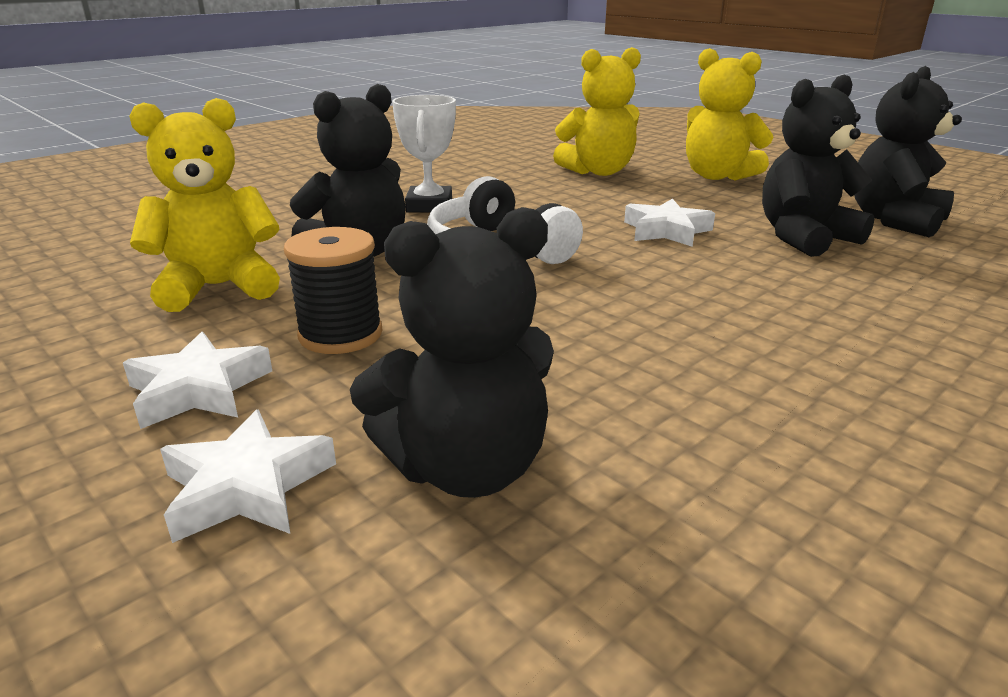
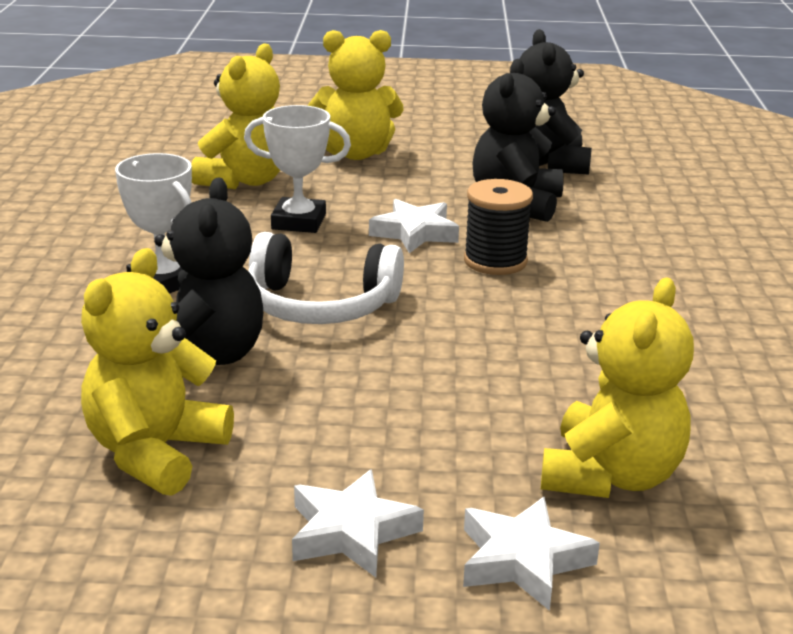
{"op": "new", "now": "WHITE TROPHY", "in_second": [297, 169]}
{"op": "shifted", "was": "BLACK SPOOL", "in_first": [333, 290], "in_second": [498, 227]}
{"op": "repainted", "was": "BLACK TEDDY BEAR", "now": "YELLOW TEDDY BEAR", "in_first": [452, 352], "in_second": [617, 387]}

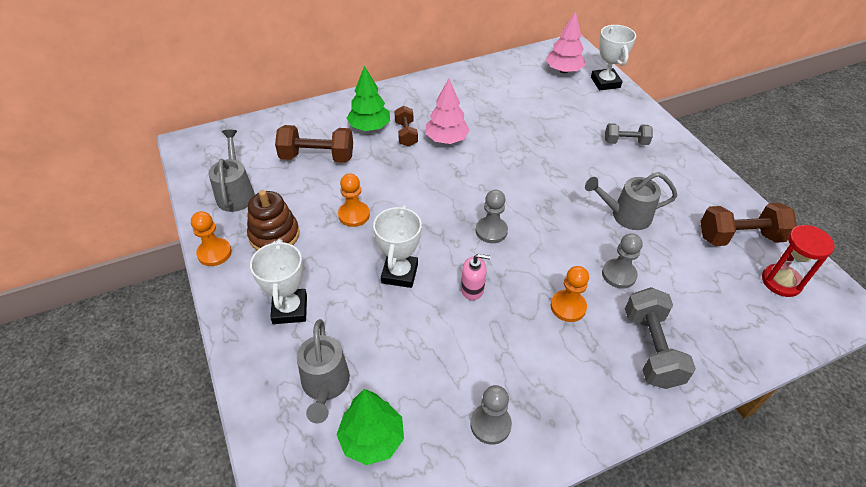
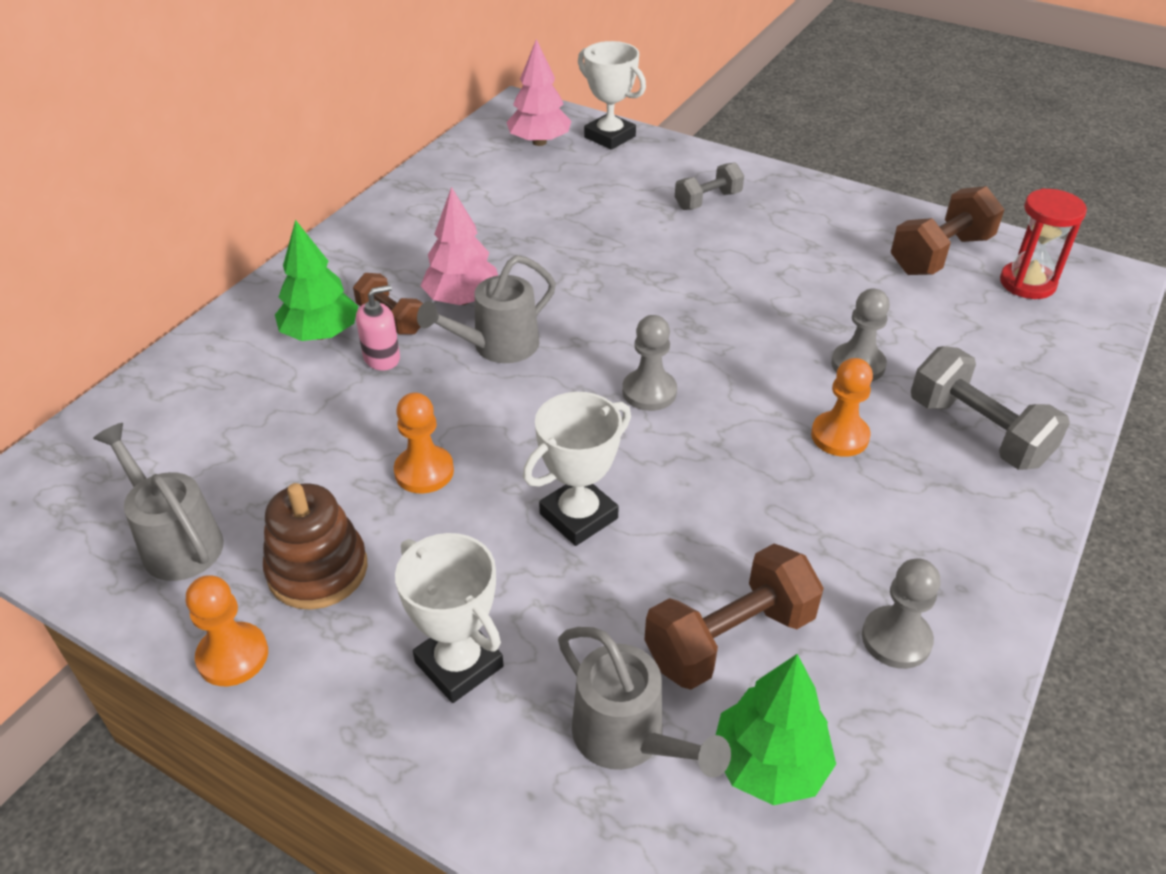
{"op": "shifted", "was": "PINK SOAP DISPENSER", "in_first": [476, 277], "in_second": [378, 328]}
{"op": "shifted", "was": "GREY WATERING CAN", "in_first": [631, 201], "in_second": [486, 309]}
{"op": "rotated", "was": "WHITE TROPHY", "in_first": [397, 246], "in_second": [577, 469], "clockwise": 75}
{"op": "shifted", "was": "BROWN DUMBBELL", "in_first": [314, 144], "in_second": [734, 617]}

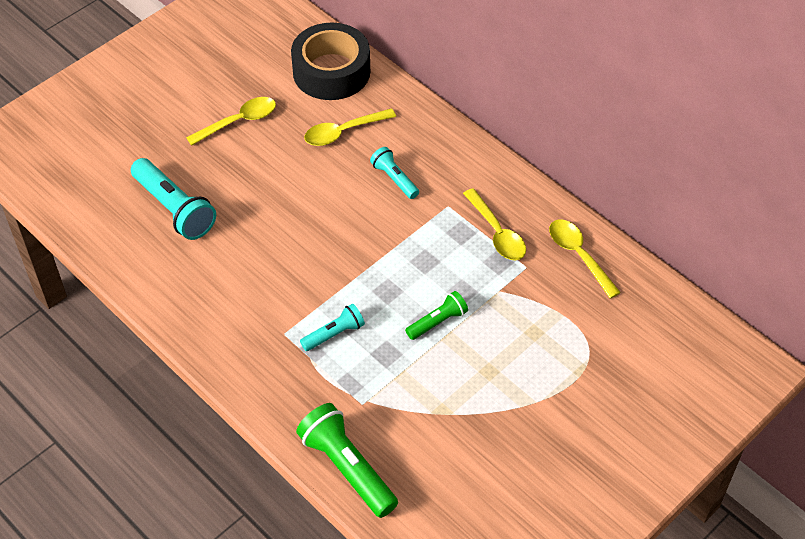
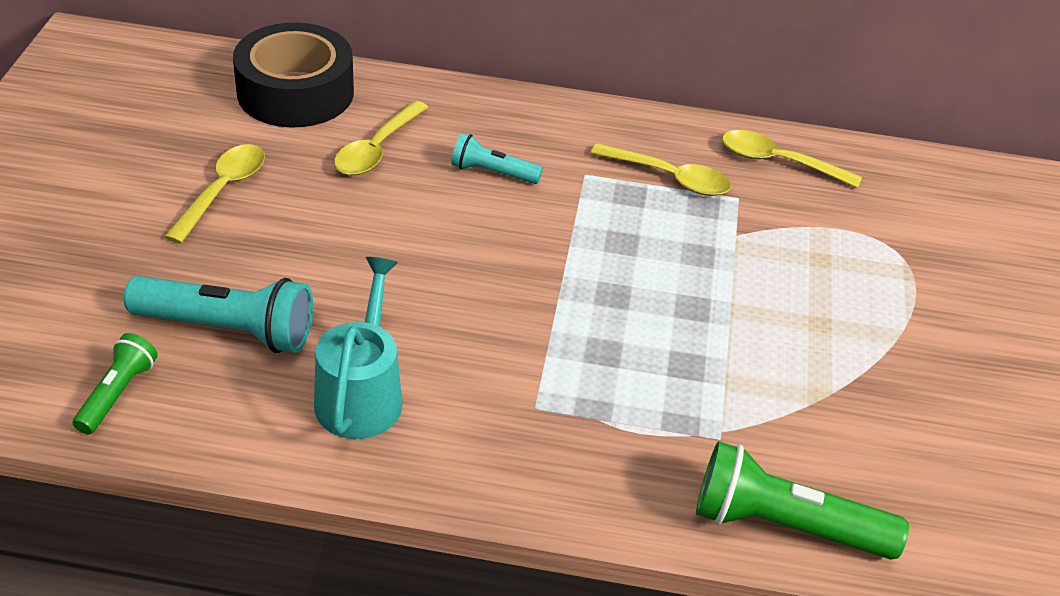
{"op": "shifted", "was": "GREEN FLASHLIGHT", "in_first": [436, 315], "in_second": [115, 383]}
{"op": "new", "now": "TURQUOISE WATERING CAN", "in_second": [358, 348]}
{"op": "gone", "was": "TURQUOISE FLASHLIGHT", "in_first": [332, 327]}

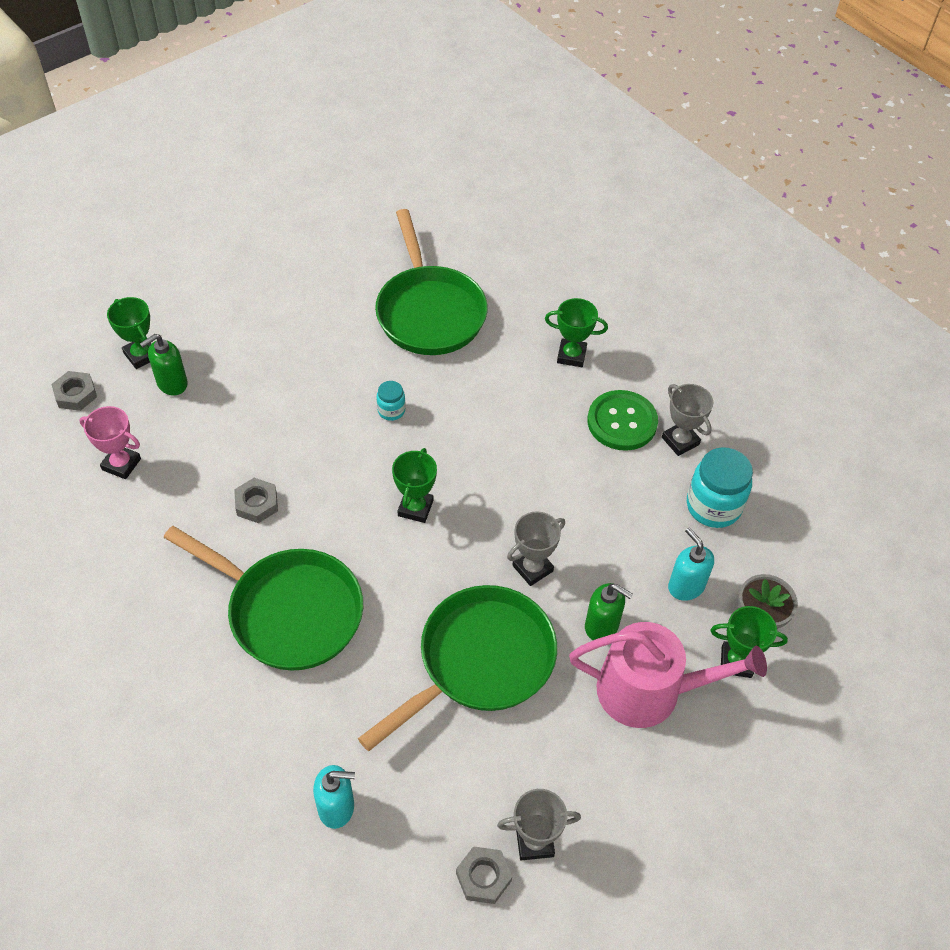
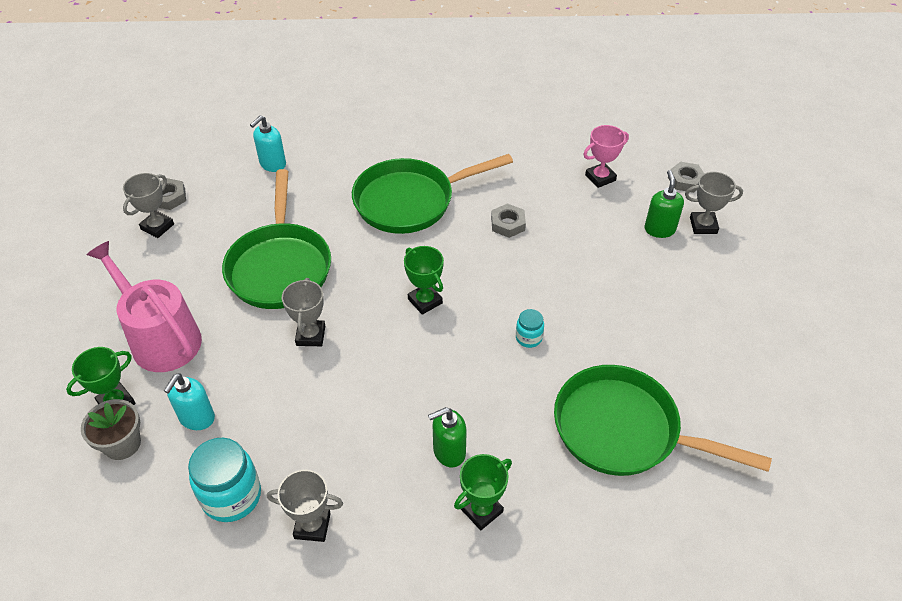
{"op": "rotated", "was": "PINK WATERING CAN", "in_first": [668, 675], "in_second": [144, 306], "clockwise": 90}
{"op": "rotated", "was": "TURQUOISE SOAP DISPENSER", "in_first": [691, 564], "in_second": [189, 401], "clockwise": 105}
{"op": "shifted", "was": "GREEN SOAP DISPENSER", "in_first": [609, 611], "in_second": [447, 437]}
{"op": "repainted", "was": "GREEN TROPHY", "now": "GREY TROPHY", "in_first": [129, 333], "in_second": [714, 203]}
{"op": "gone", "was": "GREEN BUTTON", "in_first": [623, 420]}

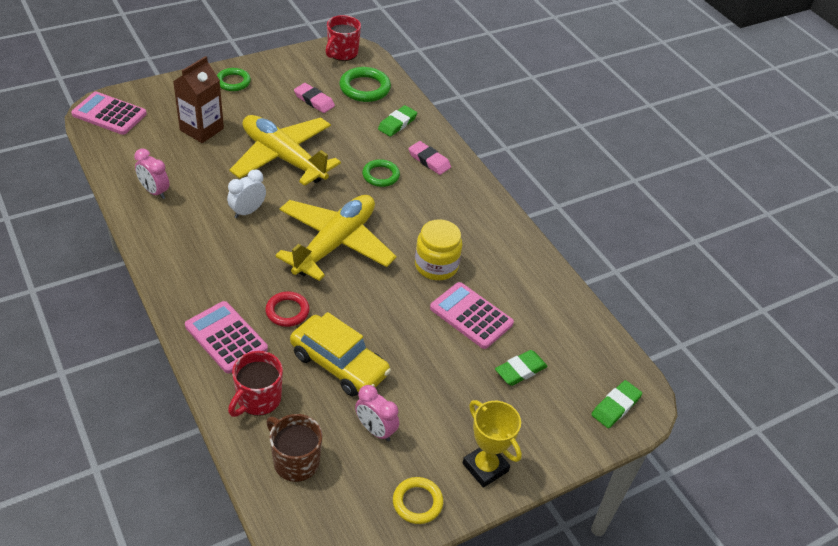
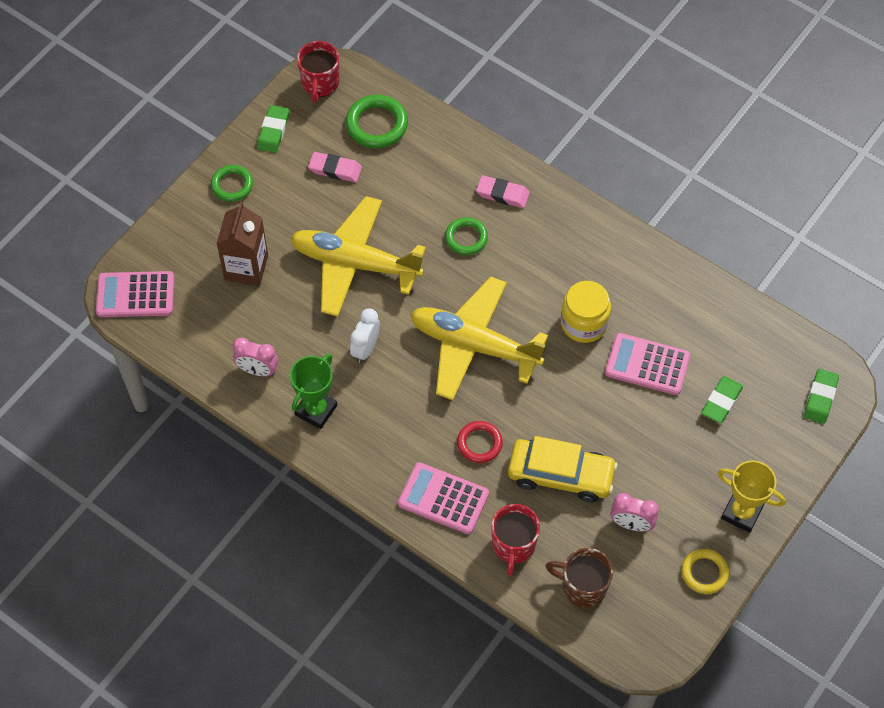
{"op": "shifted", "was": "GREEN ERASER", "in_first": [397, 121], "in_second": [273, 129]}
{"op": "new", "now": "GREEN TROPHY", "in_second": [313, 391]}
{"op": "rotated", "was": "YELLOW PLANE", "in_first": [336, 238], "in_second": [479, 338], "clockwise": -75}

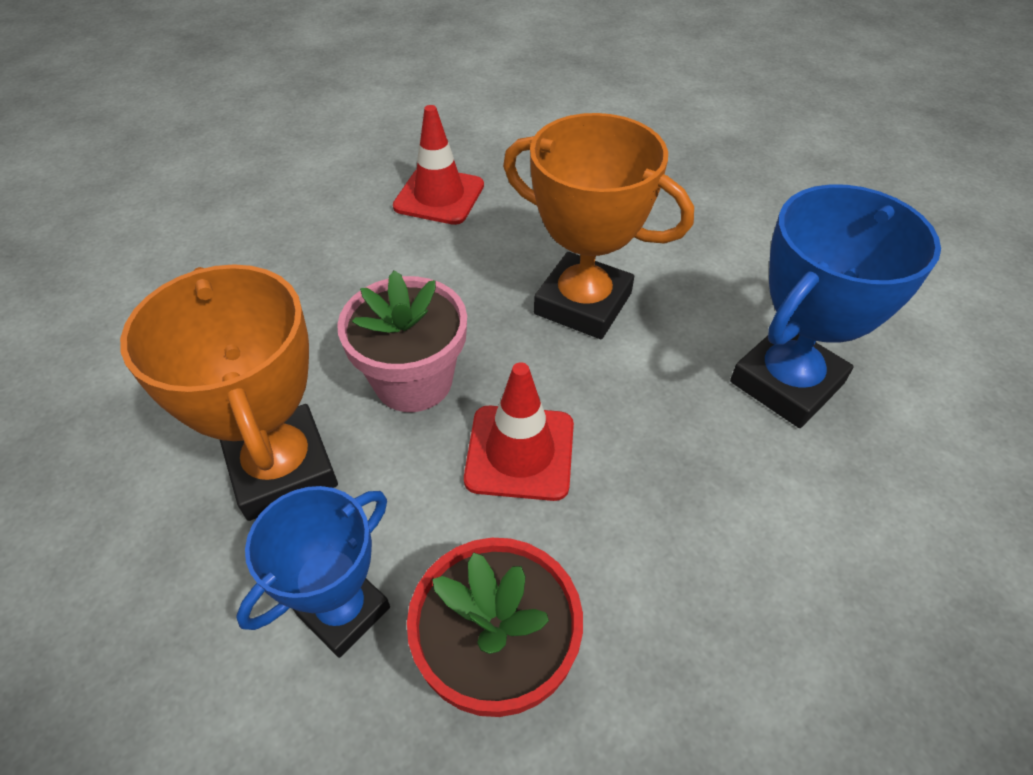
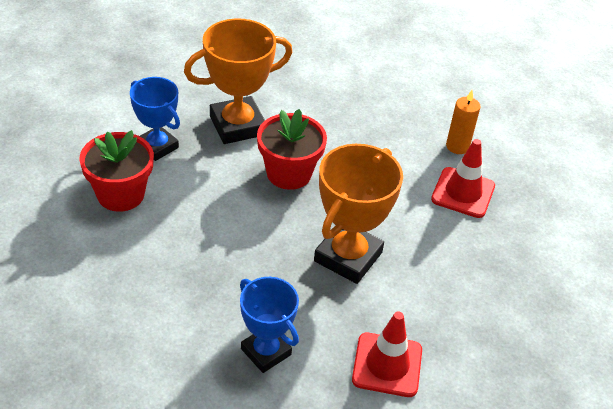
{"op": "scaled", "was": "BLUE TROPHY", "in_first": [835, 306], "in_second": [269, 325], "ratio": 0.65}
{"op": "repainted", "was": "PINK FLOWER POT", "now": "RED FLOWER POT", "in_first": [402, 341], "in_second": [292, 149]}
{"op": "shifted", "was": "RED TRAFFIC CONE", "in_first": [519, 431], "in_second": [387, 354]}
{"op": "new", "now": "ORANGE CANDLE", "in_second": [463, 122]}

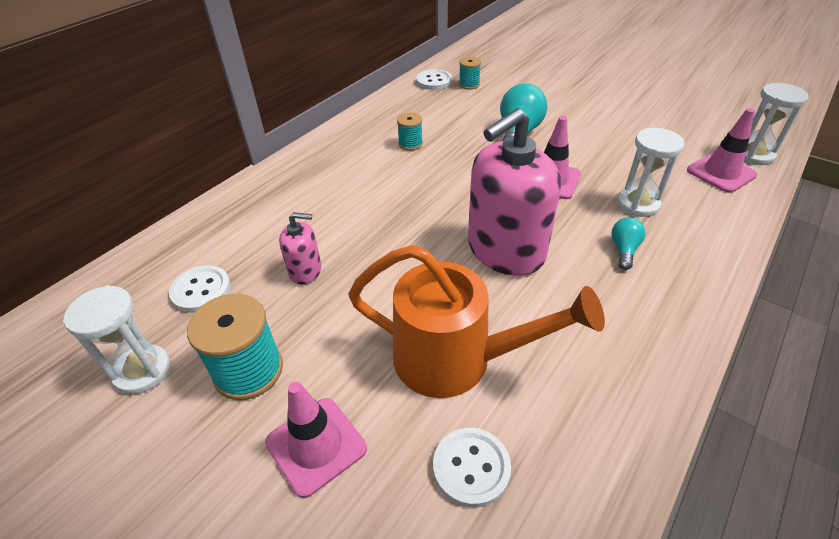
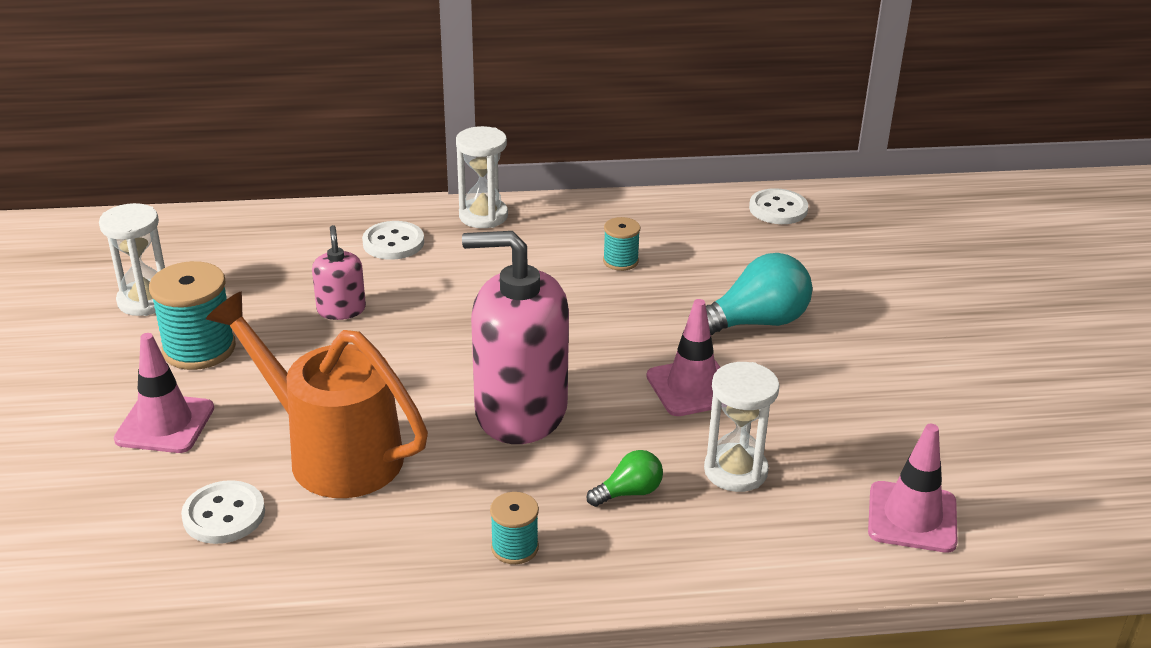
{"op": "rotated", "was": "ORANGE WATERING CAN", "in_first": [476, 321], "in_second": [317, 395], "clockwise": 150}
{"op": "rotated", "was": "PINK SOAP DISPENSER", "in_first": [300, 248], "in_second": [339, 272], "clockwise": -150}
{"op": "shifted", "was": "WHITE BUTTON", "in_first": [200, 289], "in_second": [393, 240]}
{"op": "shifted", "was": "WHITE HOURGLASS", "in_first": [776, 124], "in_second": [482, 177]}
{"op": "shifted", "was": "TURQUOISE SPOOL", "in_first": [470, 73], "in_second": [514, 528]}
{"op": "repainted", "was": "TURQUOISE LIGHT BULB", "now": "GREEN LIGHT BULB", "in_first": [628, 243], "in_second": [624, 478]}

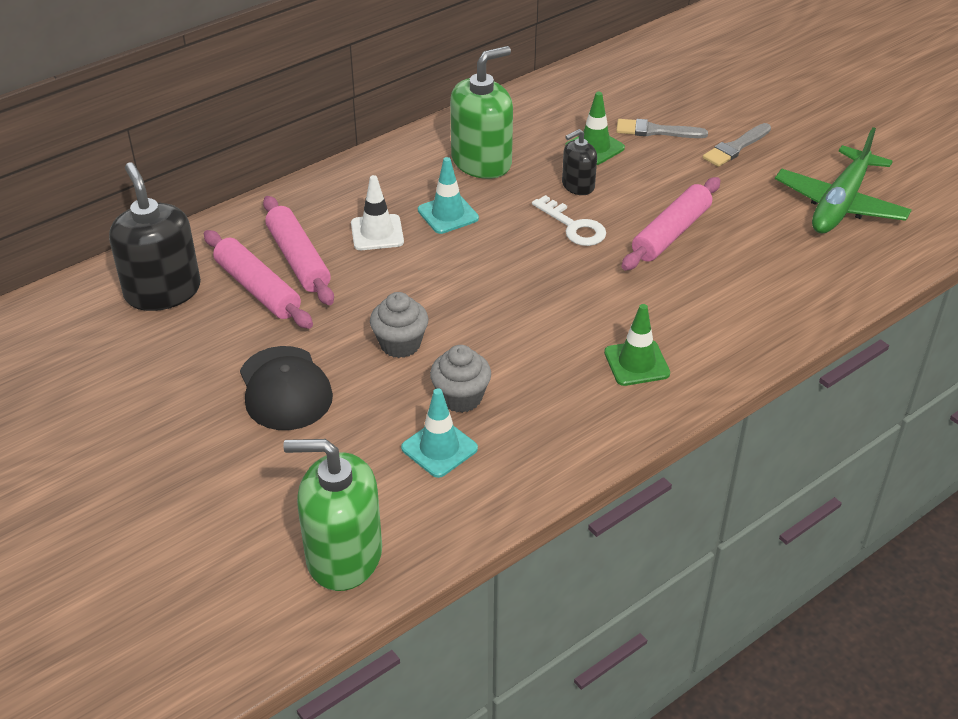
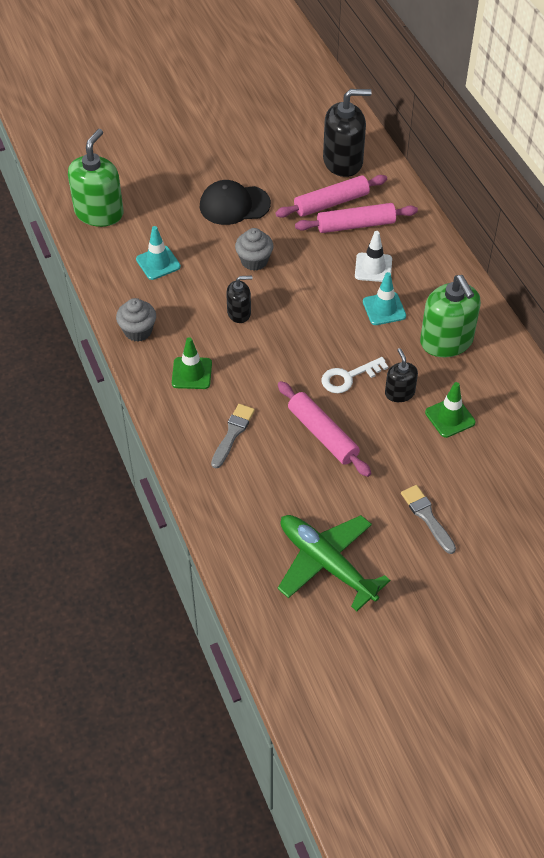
{"op": "shifted", "was": "GREY CUPCAKE", "in_first": [460, 379], "in_second": [136, 320]}
{"op": "shifted", "was": "GREY BRUSH", "in_first": [662, 128], "in_second": [233, 436]}
{"op": "new", "now": "BLACK SOAP DISPENSER", "in_second": [239, 299]}

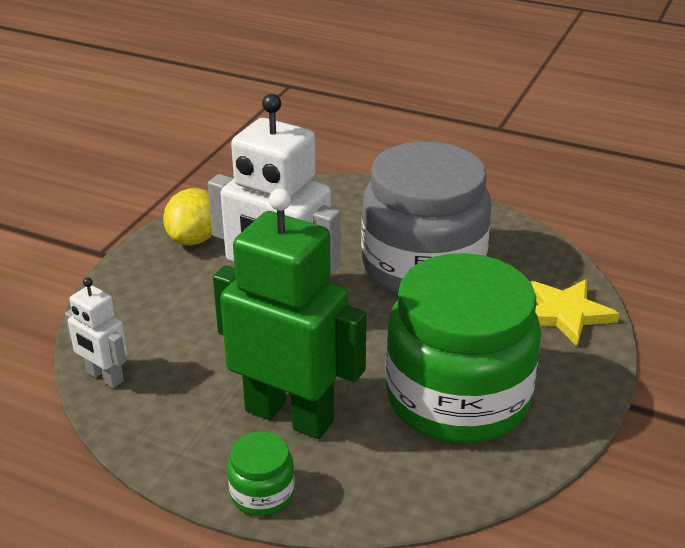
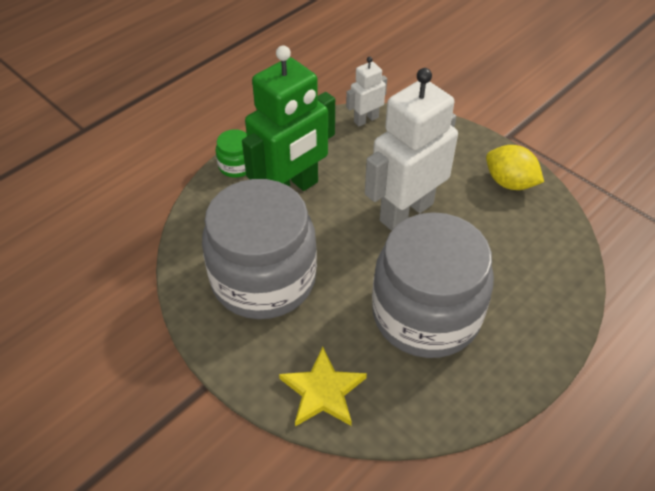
{"op": "repainted", "was": "GREEN JAR", "now": "GREY JAR", "in_first": [463, 348], "in_second": [259, 249]}

